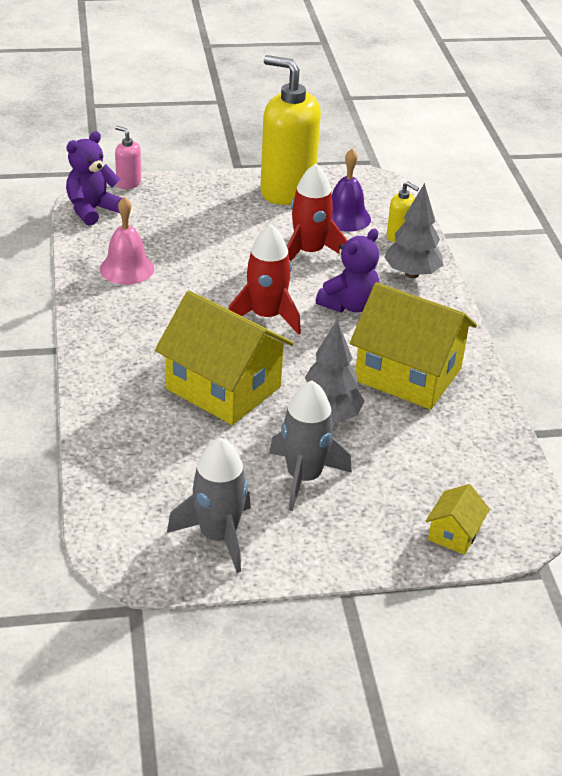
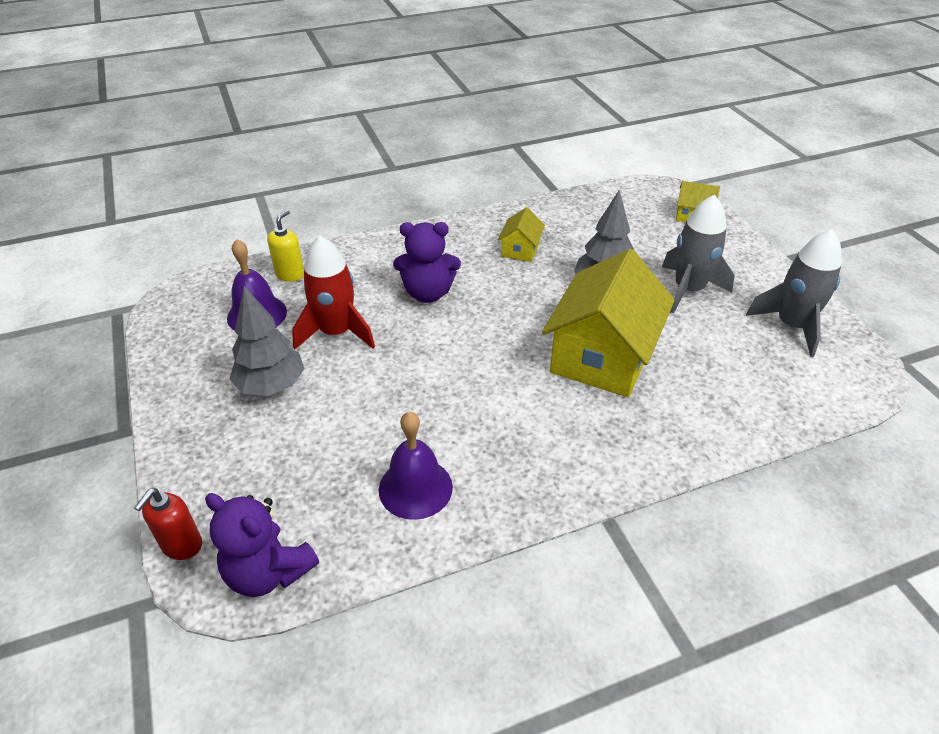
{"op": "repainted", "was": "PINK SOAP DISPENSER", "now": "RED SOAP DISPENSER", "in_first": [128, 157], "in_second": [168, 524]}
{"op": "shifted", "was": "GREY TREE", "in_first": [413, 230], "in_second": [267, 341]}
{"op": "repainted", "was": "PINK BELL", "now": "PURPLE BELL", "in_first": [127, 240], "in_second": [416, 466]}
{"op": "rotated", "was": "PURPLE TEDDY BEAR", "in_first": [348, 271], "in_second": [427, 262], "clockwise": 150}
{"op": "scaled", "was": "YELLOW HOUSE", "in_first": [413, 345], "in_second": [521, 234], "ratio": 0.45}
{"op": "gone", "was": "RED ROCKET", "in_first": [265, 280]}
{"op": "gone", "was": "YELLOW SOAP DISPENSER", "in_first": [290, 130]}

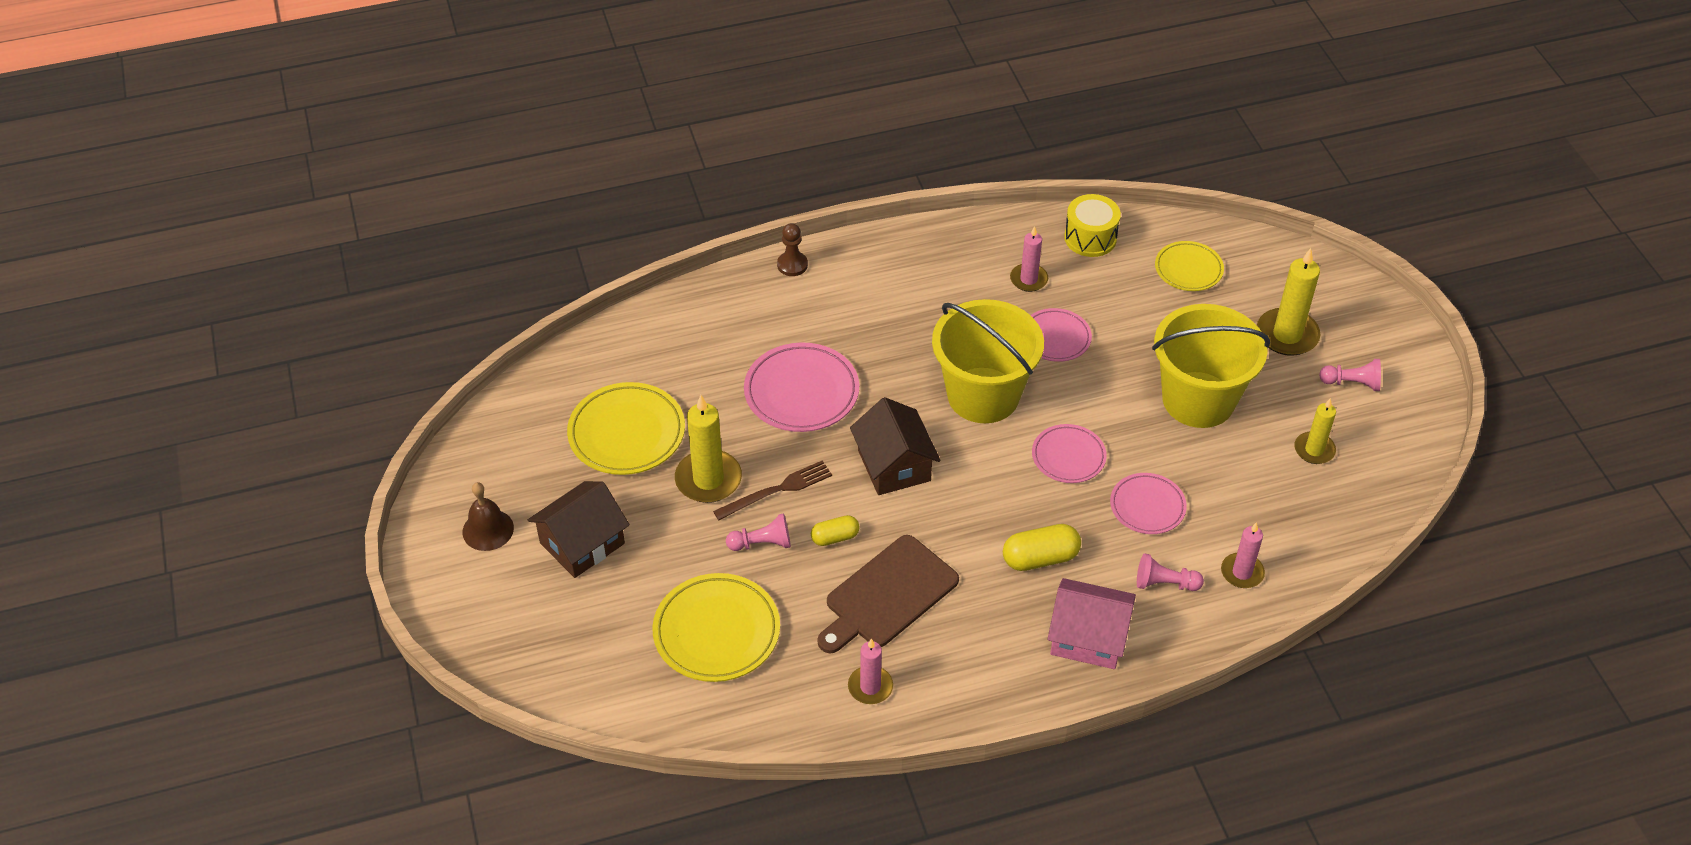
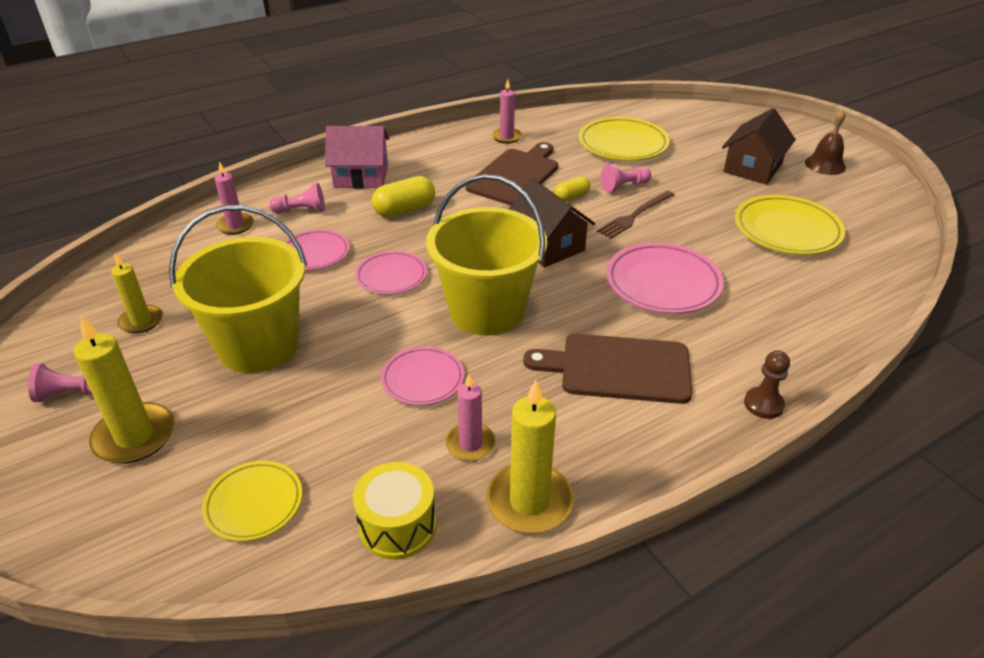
{"op": "shifted", "was": "YELLOW CANDLE", "in_first": [708, 449], "in_second": [530, 456]}
{"op": "new", "now": "BROWN CUTTING BOARD", "in_second": [607, 369]}

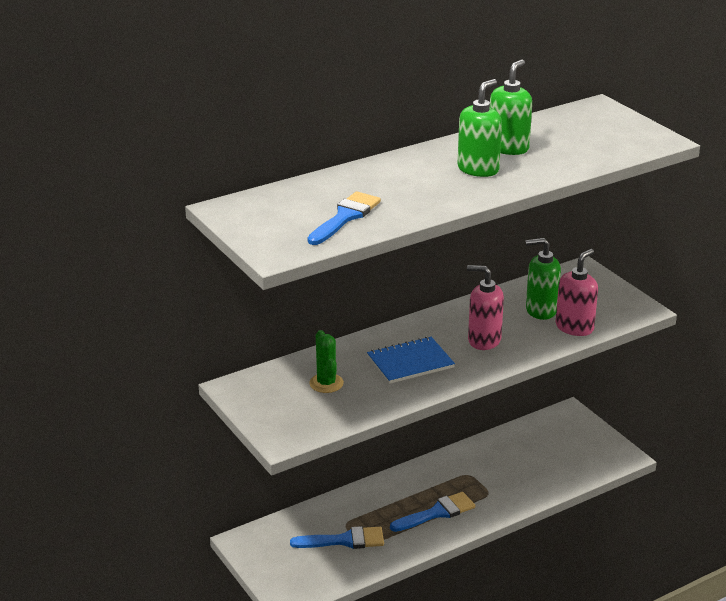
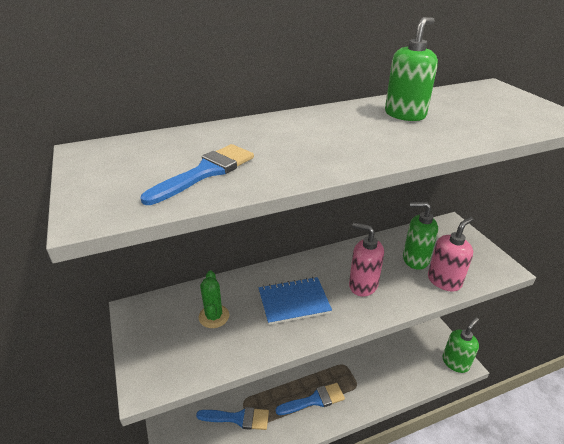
{"op": "shifted", "was": "GREEN SOAP DISPENSER", "in_first": [479, 128], "in_second": [460, 345]}

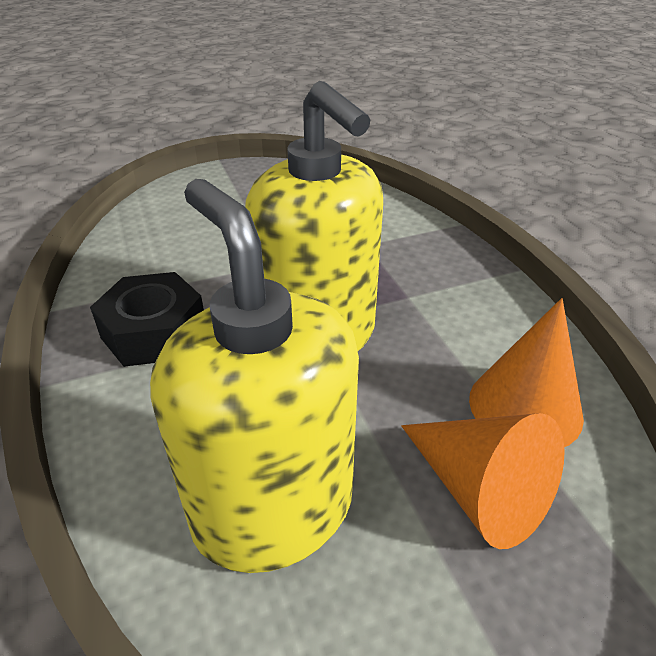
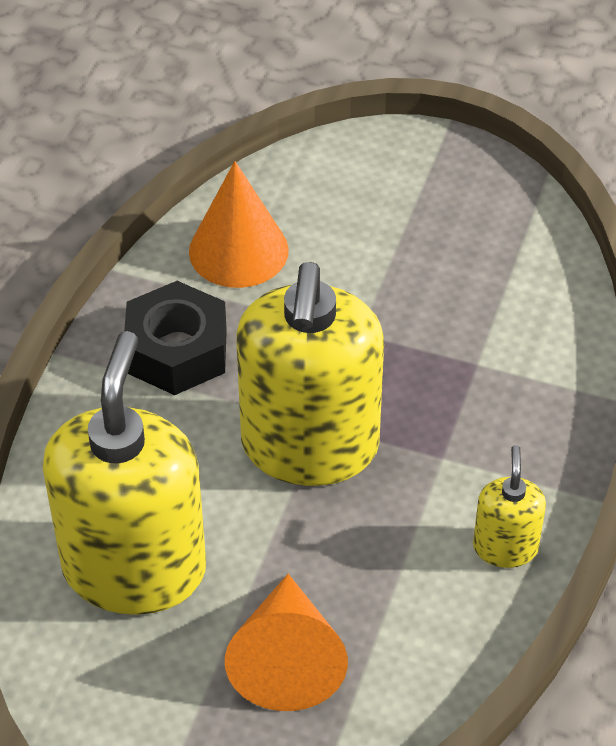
{"op": "shifted", "was": "ORANGE CONE", "in_first": [526, 372], "in_second": [239, 224]}
{"op": "new", "now": "YELLOW SOAP DISPENSER", "in_second": [509, 506]}

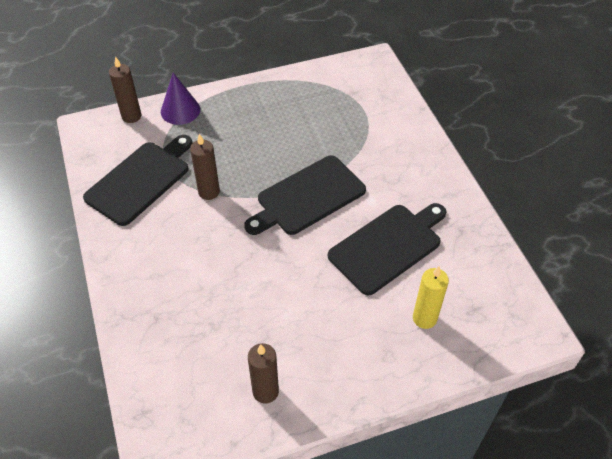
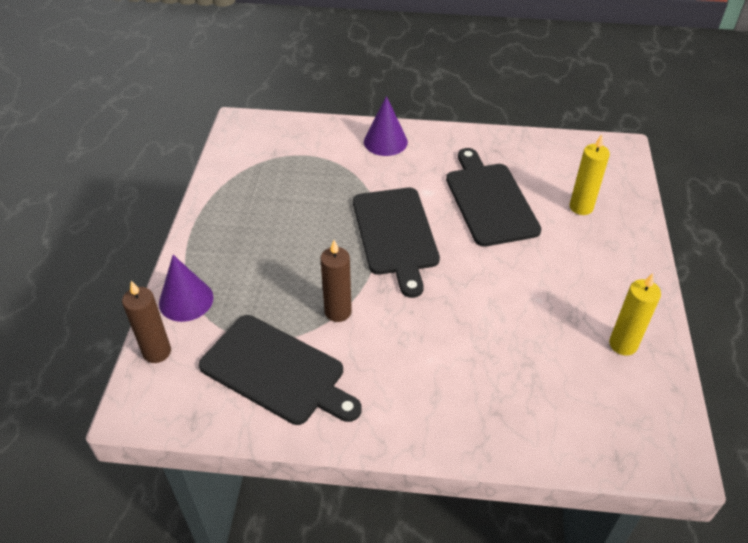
{"op": "rotated", "was": "BLACK CUTTING BOARD", "in_first": [137, 180], "in_second": [280, 370], "clockwise": 150}
{"op": "new", "now": "PURPLE CONE", "in_second": [386, 126]}
{"op": "repainted", "was": "BROWN CANDLE", "now": "YELLOW CANDLE", "in_first": [263, 373], "in_second": [635, 314]}

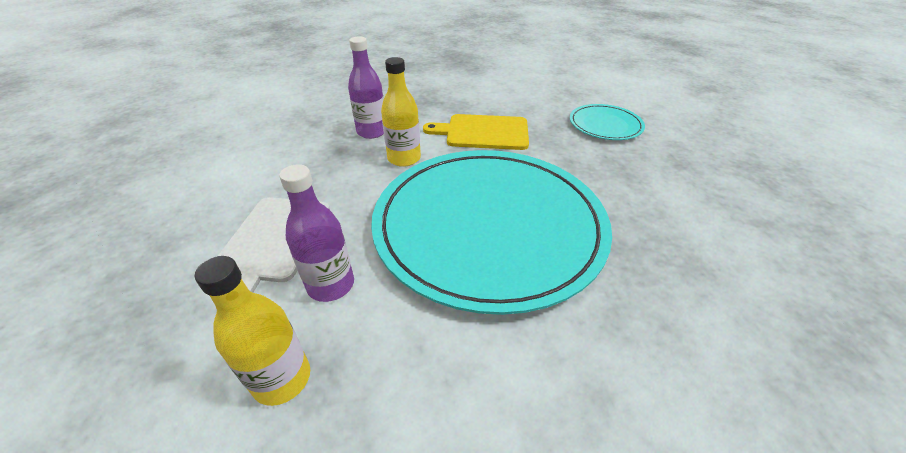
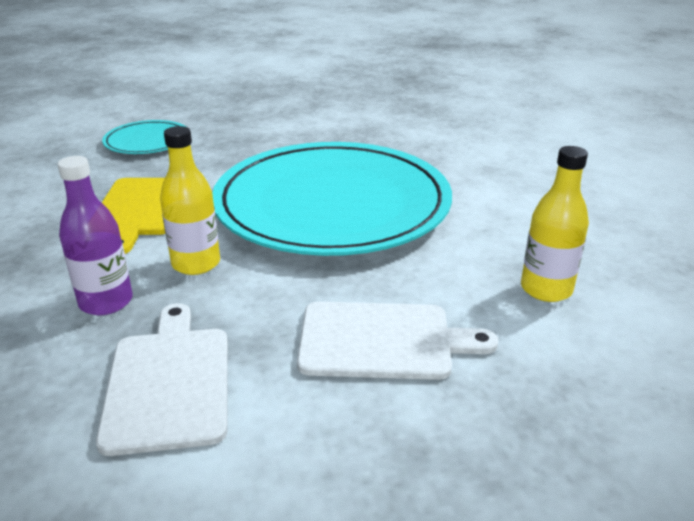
{"op": "new", "now": "WHITE CUTTING BOARD", "in_second": [162, 379]}
{"op": "gone", "was": "PURPLE BOTTLE", "in_first": [316, 233]}

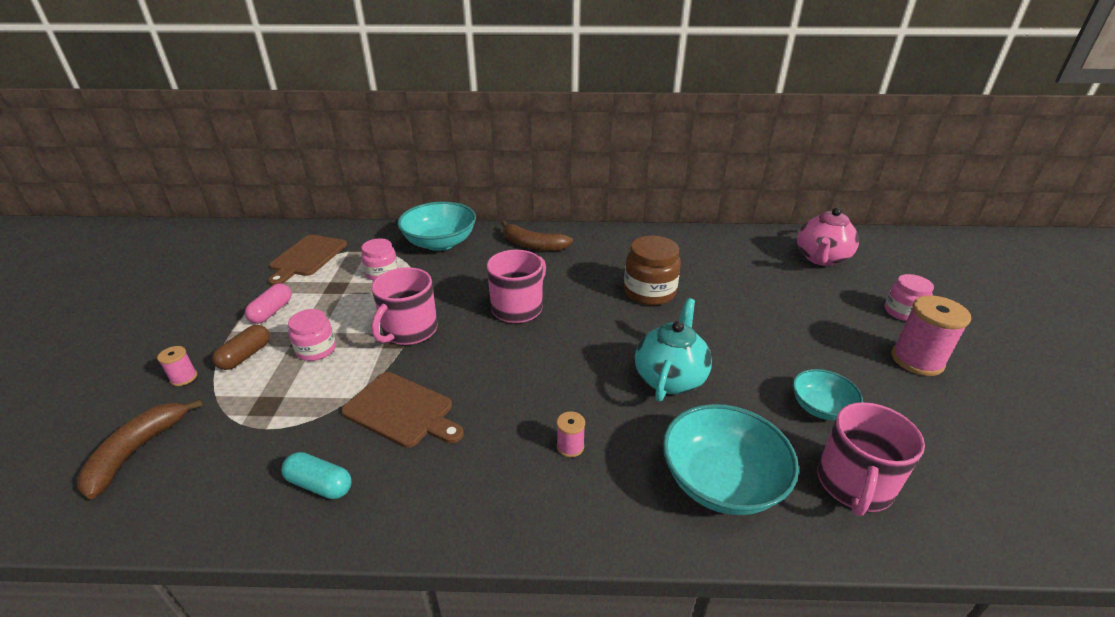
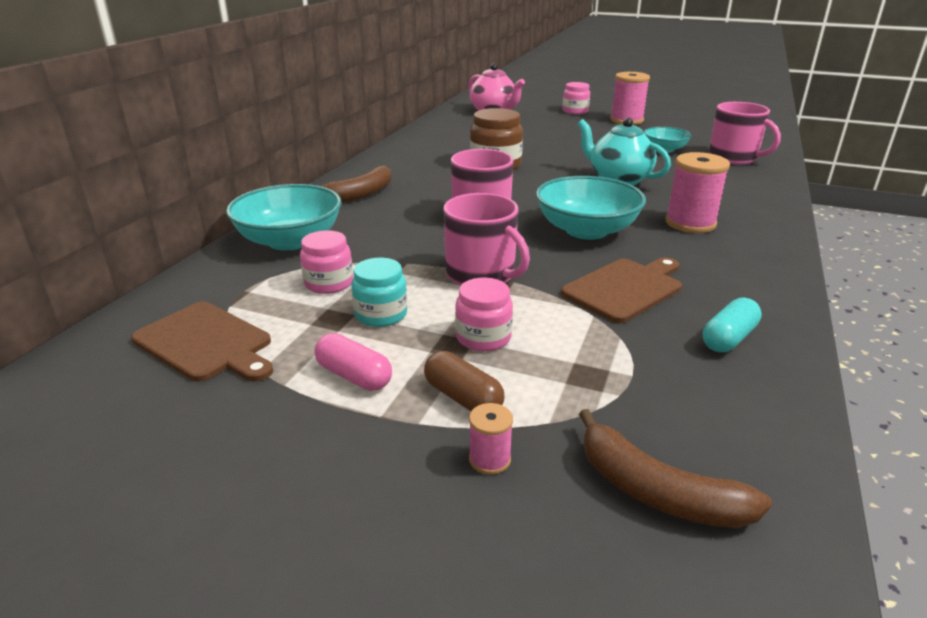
{"op": "new", "now": "TURQUOISE JAR", "in_second": [379, 292]}
{"op": "shifted", "was": "TURQUOISE BOWL", "in_first": [731, 459], "in_second": [591, 208]}
{"op": "scaled", "was": "PINK SPOOL", "in_first": [571, 434], "in_second": [697, 192], "ratio": 2.05}

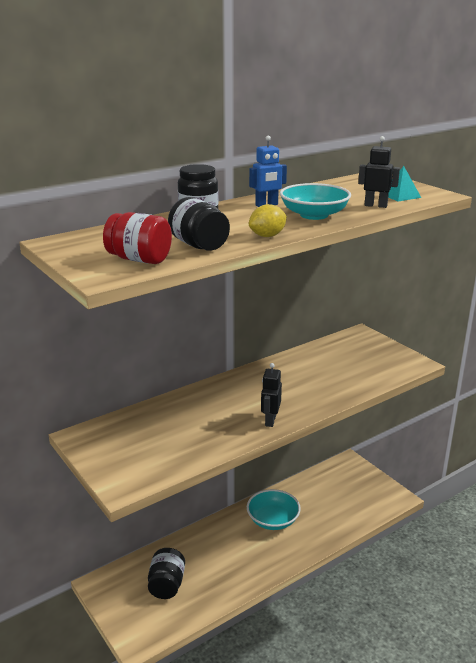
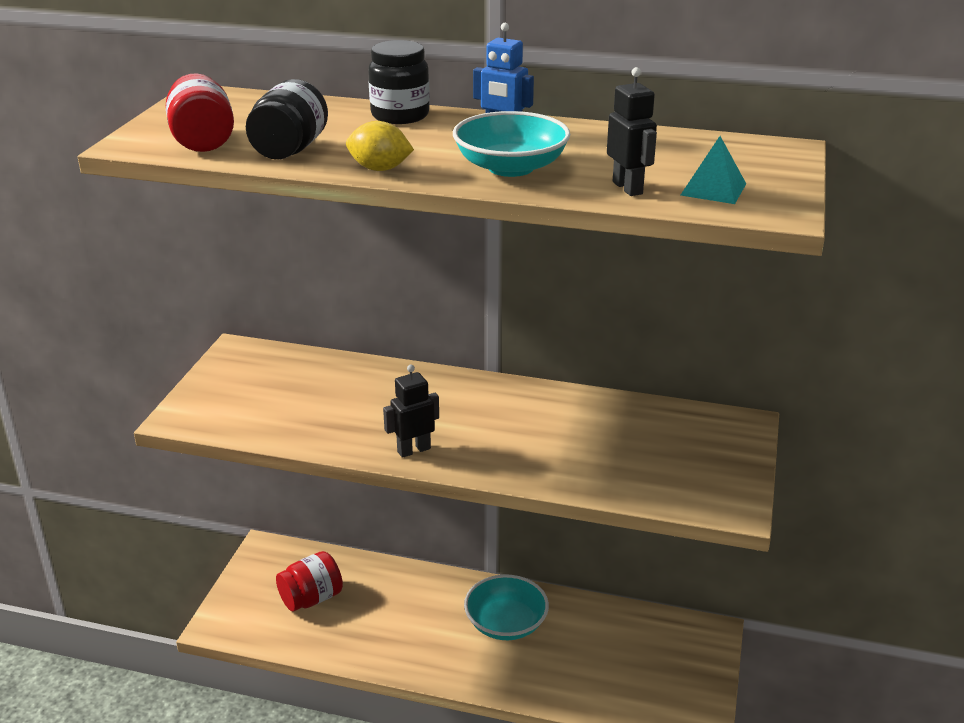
{"op": "repainted", "was": "BLACK JAR", "now": "RED JAR", "in_first": [166, 573], "in_second": [309, 581]}

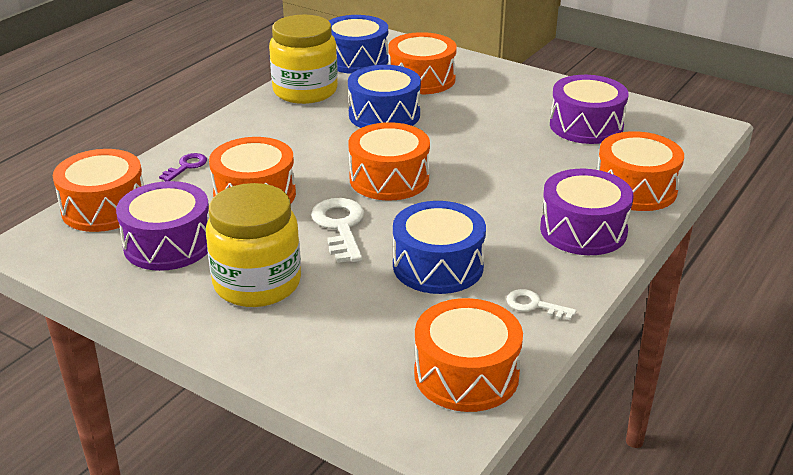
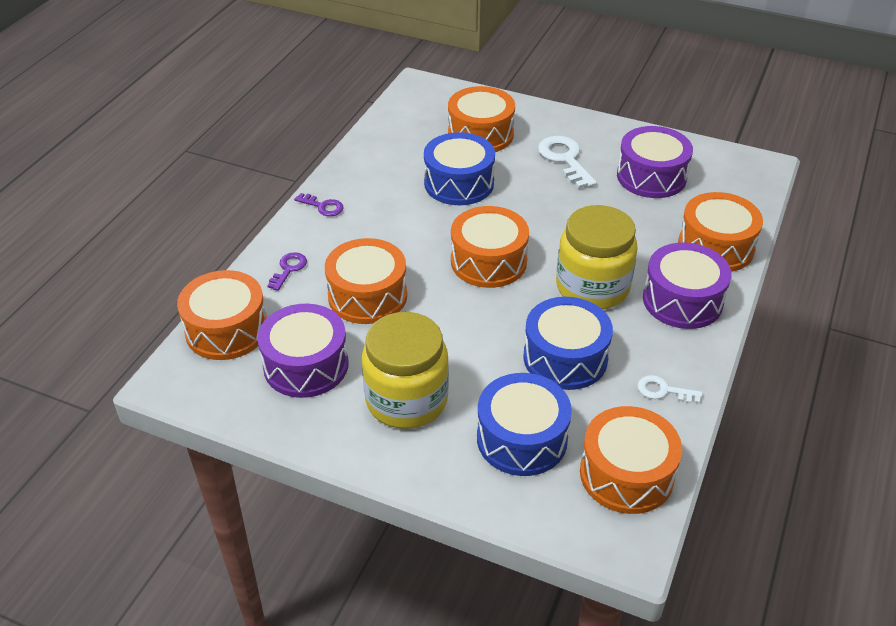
{"op": "new", "now": "PURPLE KEY", "in_second": [319, 204]}
{"op": "shifted", "was": "BLUE DRUM", "in_first": [359, 44], "in_second": [524, 424]}
{"op": "shifted", "was": "WHITE KEY", "in_first": [337, 230], "in_second": [567, 162]}
{"op": "shifted", "was": "YELLOW JAR", "in_first": [303, 59], "in_second": [597, 257]}

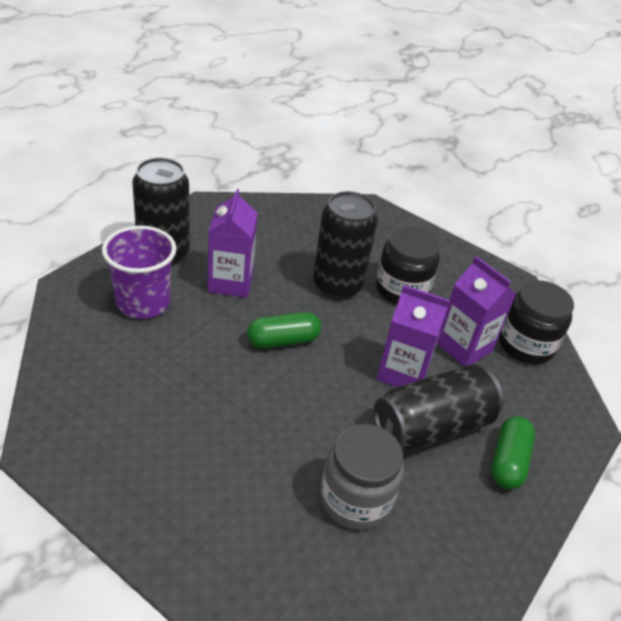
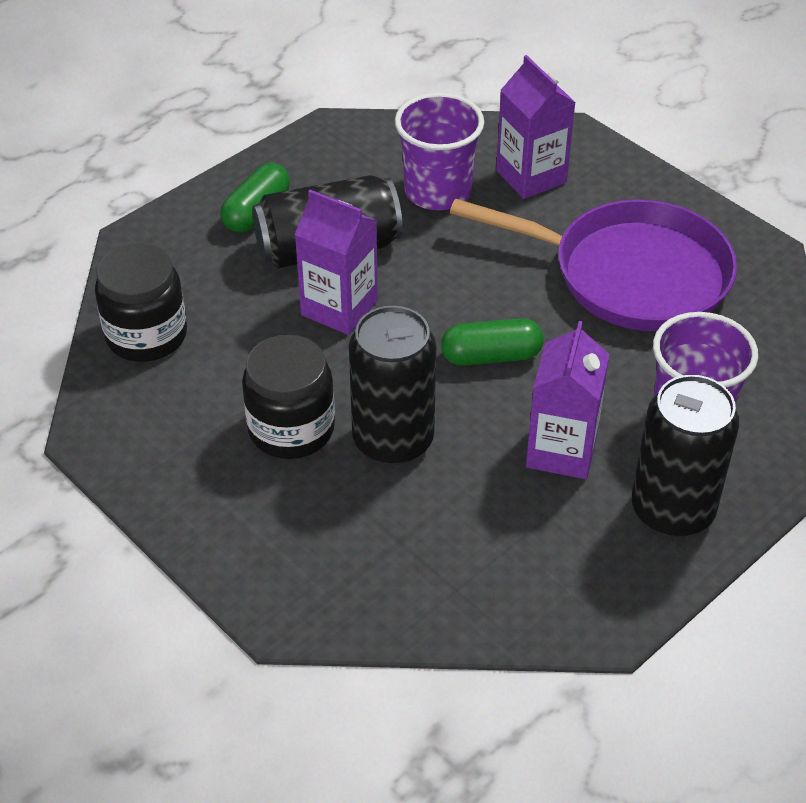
{"op": "swapped", "was": "GREY JAR", "now": "PURPLE CUP", "in_first": [362, 477], "in_second": [439, 151]}
{"op": "new", "now": "PURPLE PAN", "in_second": [593, 265]}
{"op": "shifted", "was": "PURPLE CARTON", "in_first": [476, 311], "in_second": [536, 127]}

